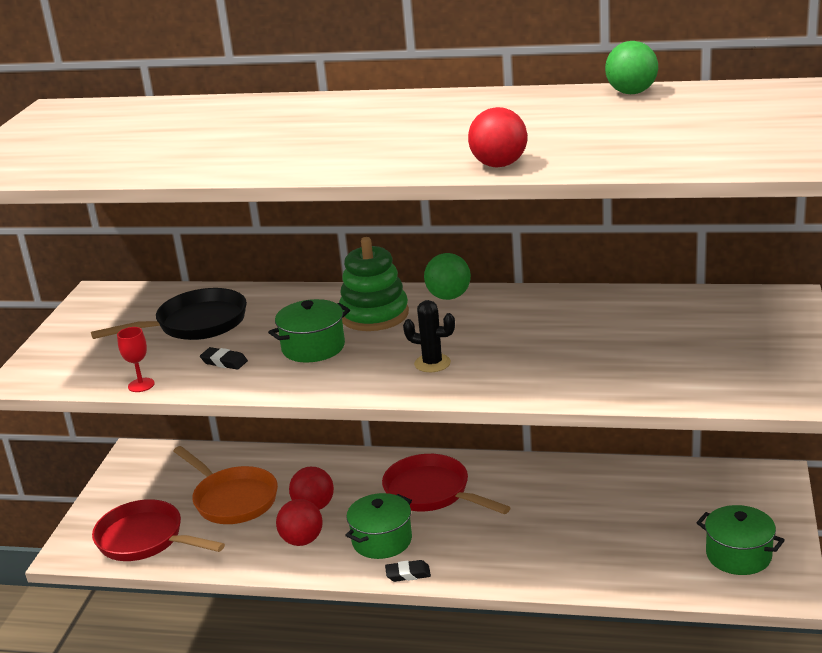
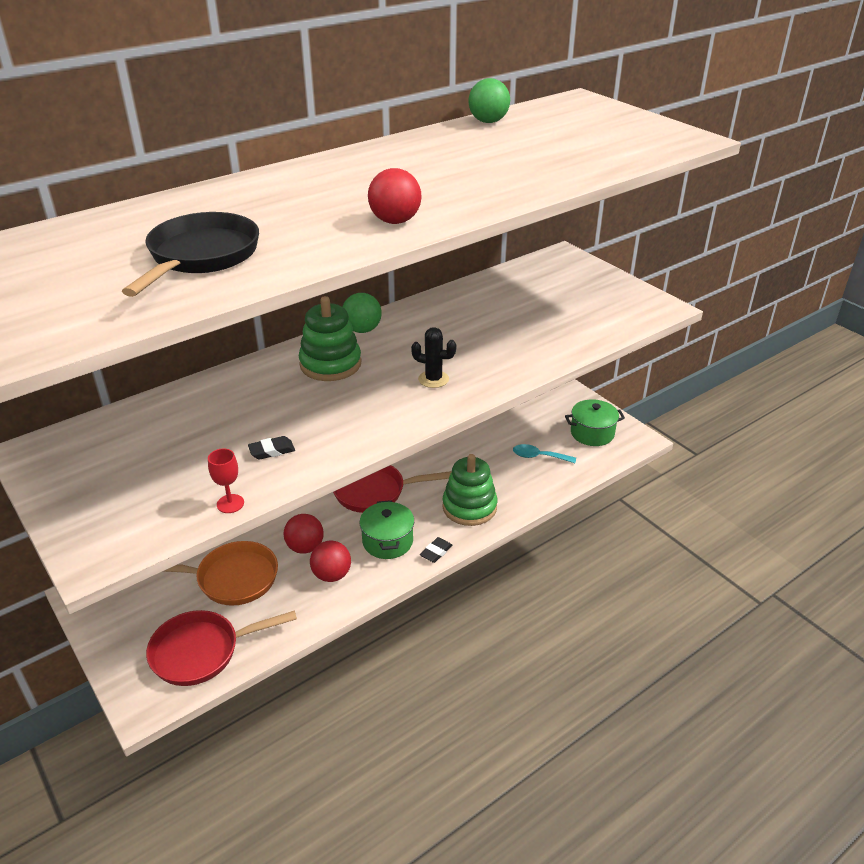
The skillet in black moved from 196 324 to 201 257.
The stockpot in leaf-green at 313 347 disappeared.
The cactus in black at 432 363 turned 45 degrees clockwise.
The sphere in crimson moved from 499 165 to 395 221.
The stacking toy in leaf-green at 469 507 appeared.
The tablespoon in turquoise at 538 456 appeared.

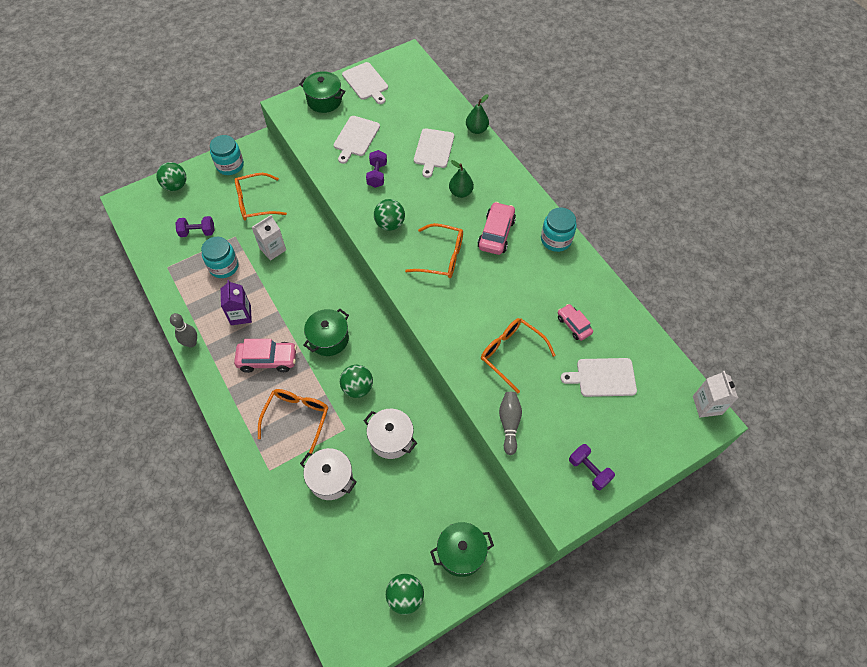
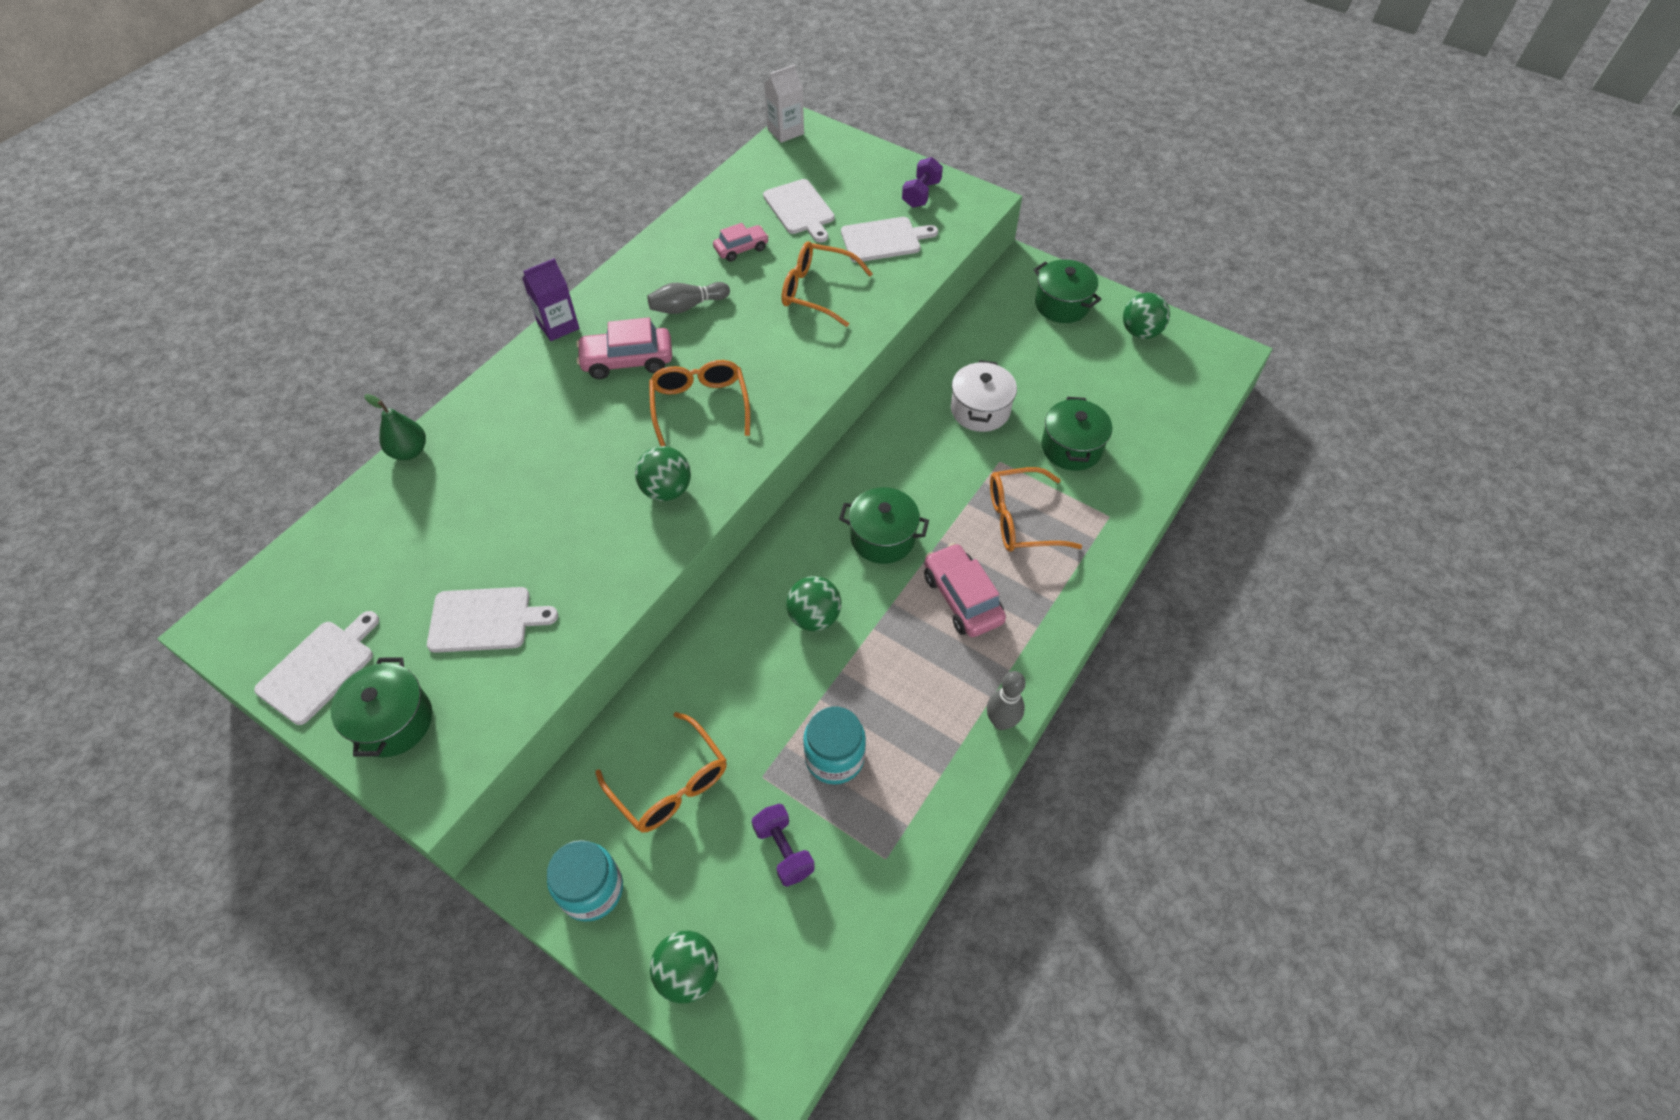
The carton in violet moved from 241 315 to 558 326.
The carton in pure white at 272 249 disappeared.
The stockpot in pure white at 331 479 became the stockpot in leaf-green at 1071 447.
The sphere in leaf-green moved from 357 388 to 814 617.
The dumbbell in violet at 377 175 disappeared.
The bread board in pure white moved from 433 150 to 884 239.
The pear in leaf-green at 460 192 disappeared.
The eyeglasses in orange-coloured at 511 353 turned 90 degrees clockwise.
The skittle in ash-grey moved from 509 424 to 687 306.
The preserve jar in turquoise at 556 239 disappeared.
The car in pink at 573 325 turned 150 degrees counterclockwise.

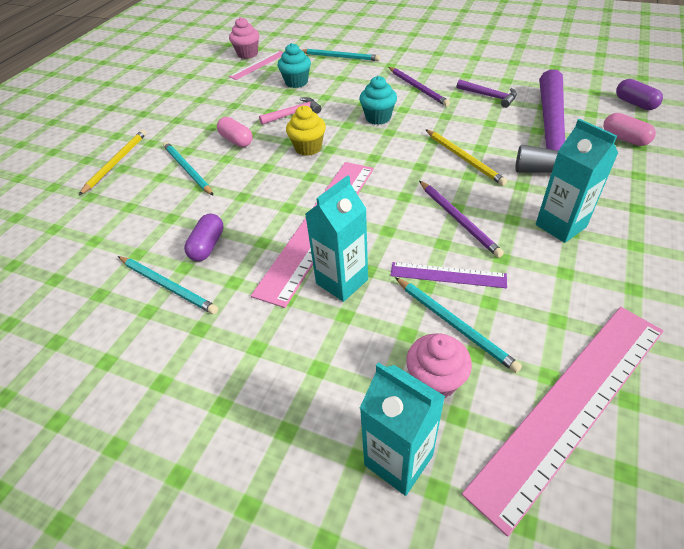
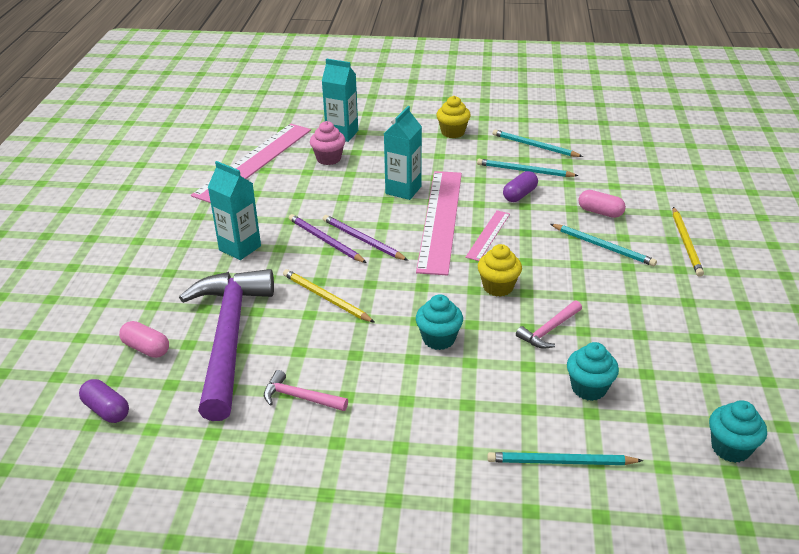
The pill in violet at 208 246 turned 45 degrees clockwise.
The pill in pink moved from 236 140 to 600 212.
The cupcake in pink at 247 54 became the cupcake in turquoise at 730 448.
The measuring stick in pink moved from 258 65 to 488 235.
The pencil in violet moved from 418 88 to 362 240.
The measuring stick in violet at 448 275 disappeared.
The pencil in turquoise moved from 454 324 to 534 146.
The carpenter's hammer in violet at 489 96 became the carpenter's hammer in pink at 300 397.
The cupcake in yellow at 453 132 appeared.

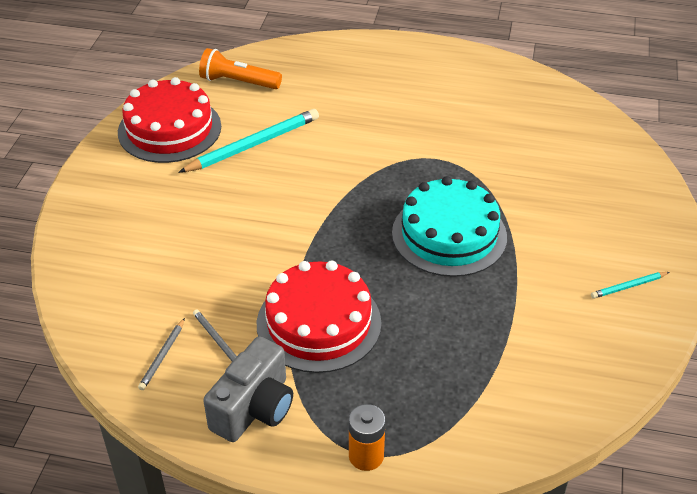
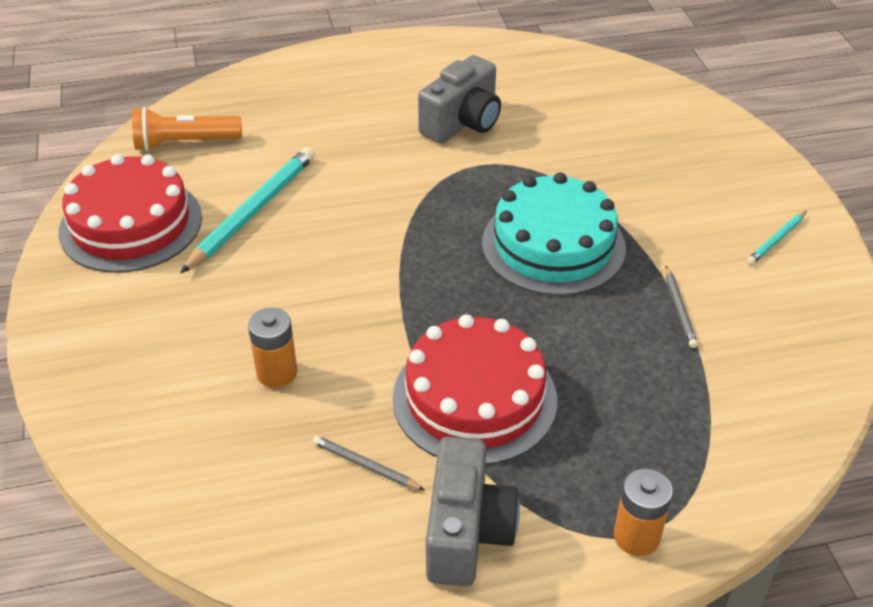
The pencil in ash-grey moved from 162 356 to 679 309.
The power cell in orange-coloured at 277 373 appeared.
The camera in ash-grey at 462 123 appeared.

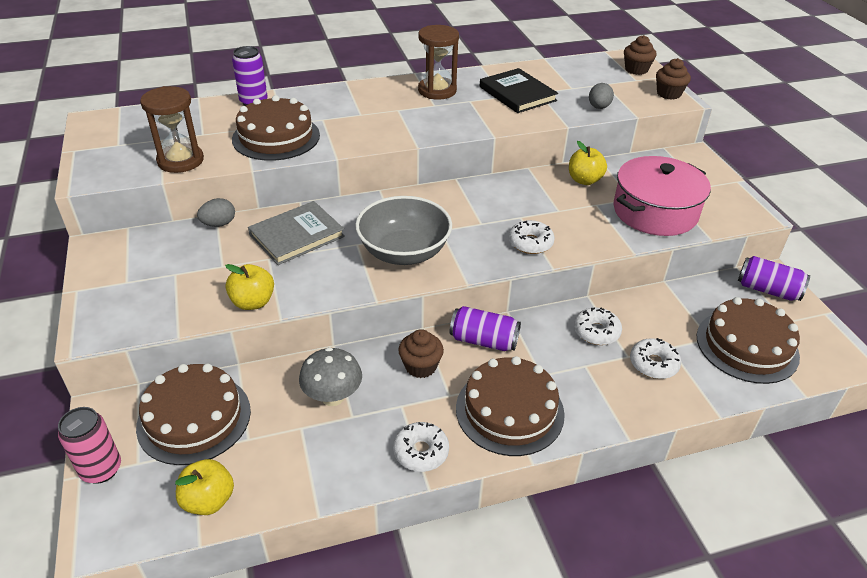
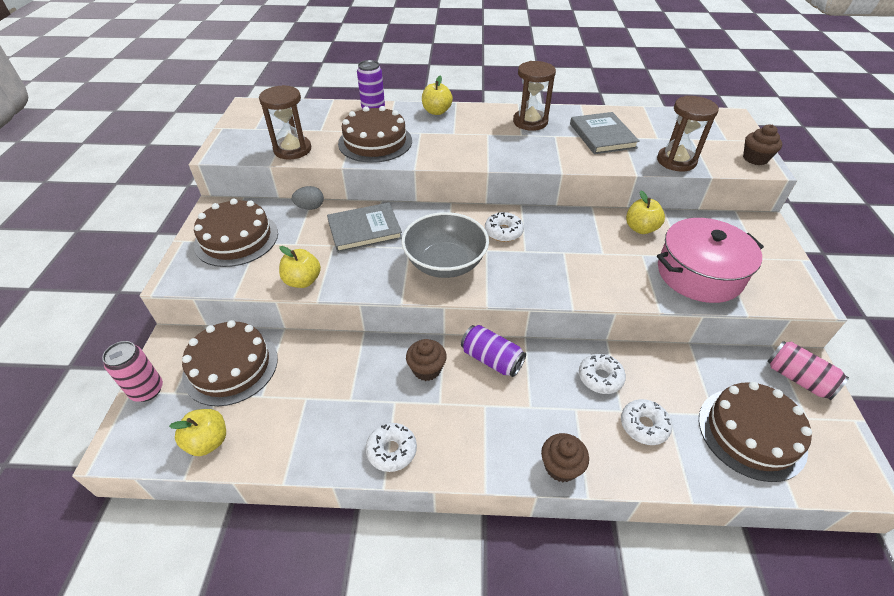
The fungus in ash-grey at 333 397 disappeared.
The layer cake in brown moved from 509 410 to 236 239.
The book in black at 517 94 became the book in ash-grey at 602 136.
The donut in pure white moved from 530 243 to 503 232.
The egg shape in ash-grey at 598 107 was replaced by the sandglass in brown at 676 161.
The cupcake in brown moved from 636 69 to 561 467.
The tin in violet at 768 290 became the tin in pink at 798 378.
The apple in yellow at 436 111 appeared.

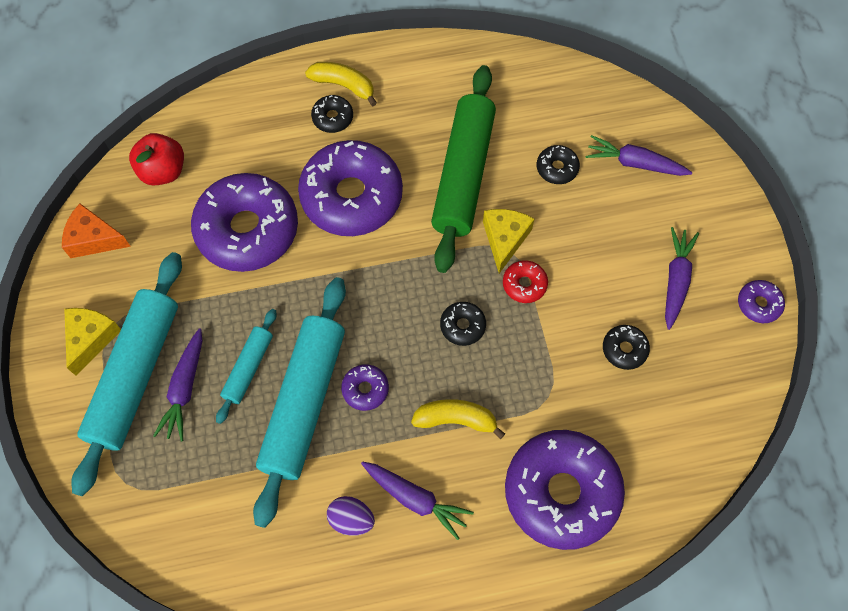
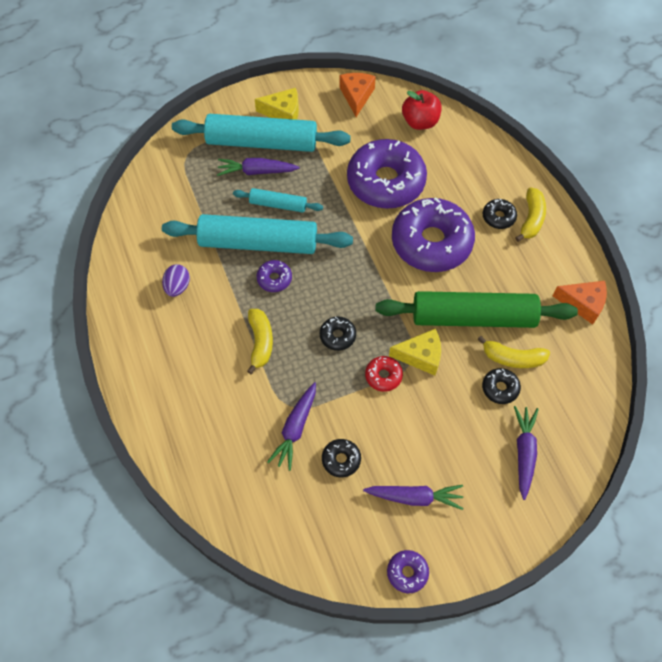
The carrot in violet moved from 415 499 to 295 429.
The donut in violet at 561 492 disappeared.
The toy banana in yellow at 512 358 appeared.
The cheese in orange-coloured at 583 304 appeared.

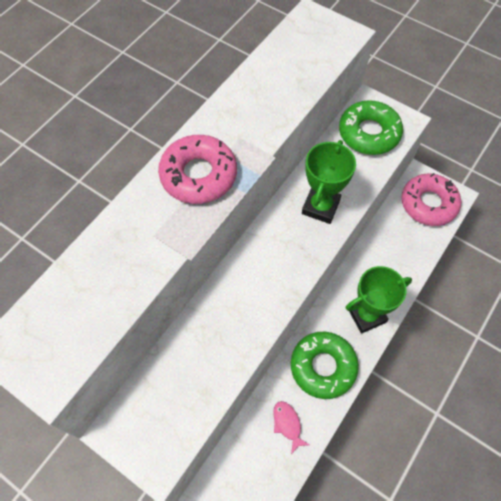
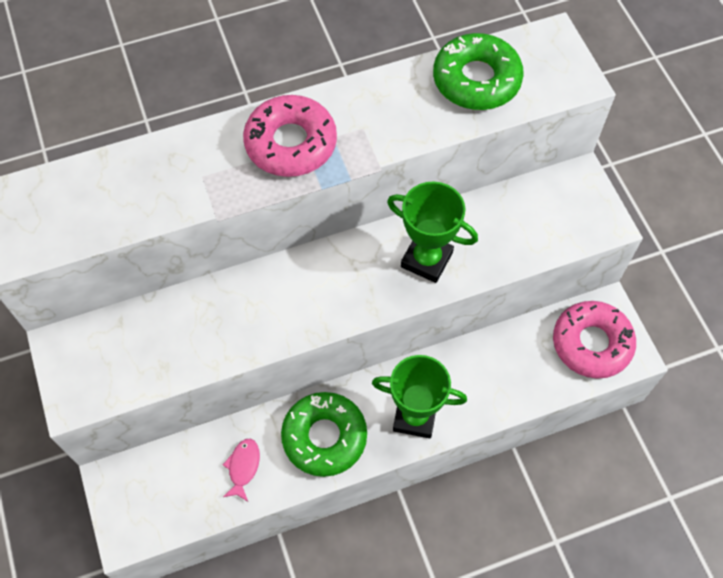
The trophy in leaf-green at 320 207 turned 60 degrees clockwise.
The donut in leaf-green moved from 369 133 to 476 80.

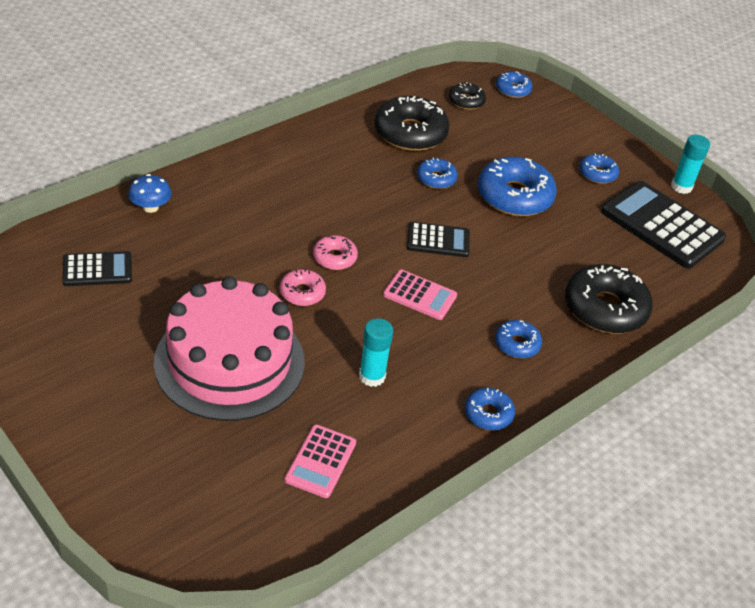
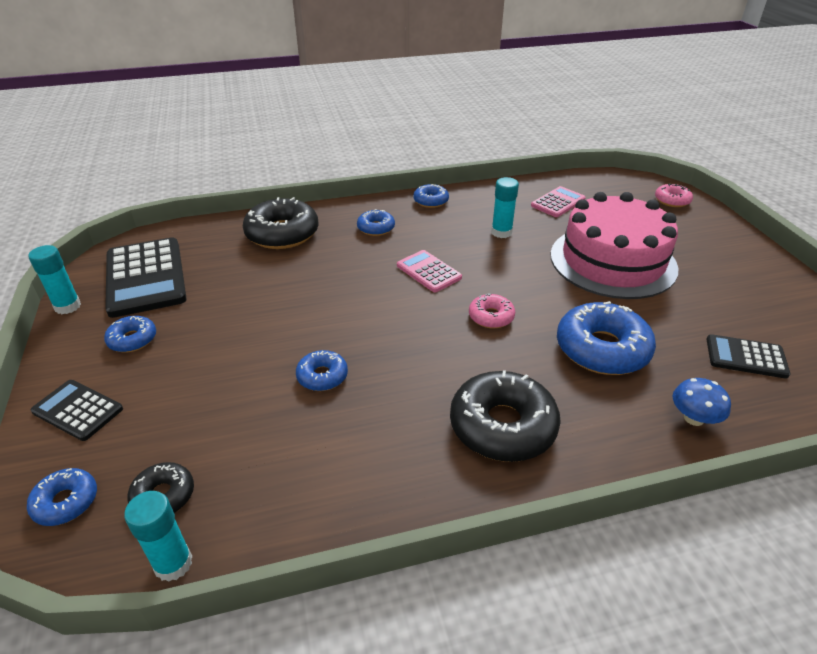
The donut in pink moved from 302 293 to 672 200.
The donut in black moved from 410 133 to 502 426.
The pocket calculator in black moved from 438 240 to 77 410.
The donut in royal blue moved from 514 196 to 602 349.
The glue stick in turquoise at 173 563 appeared.

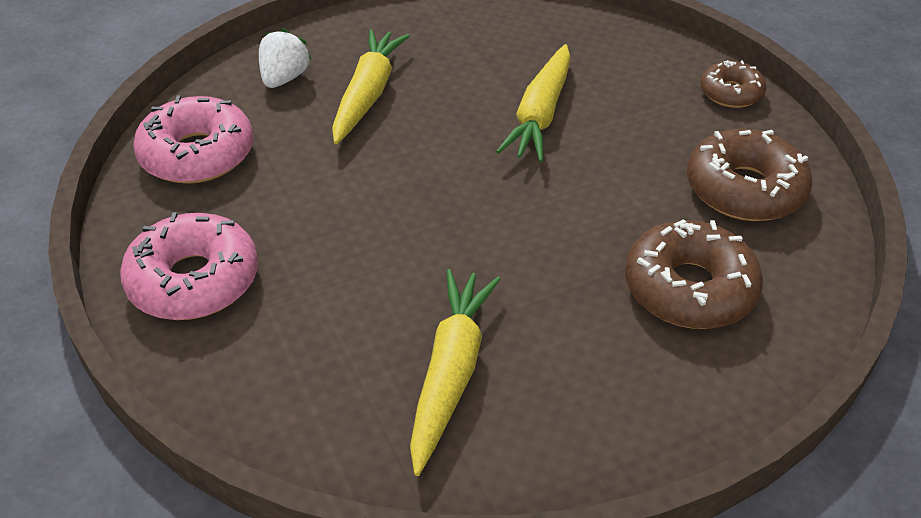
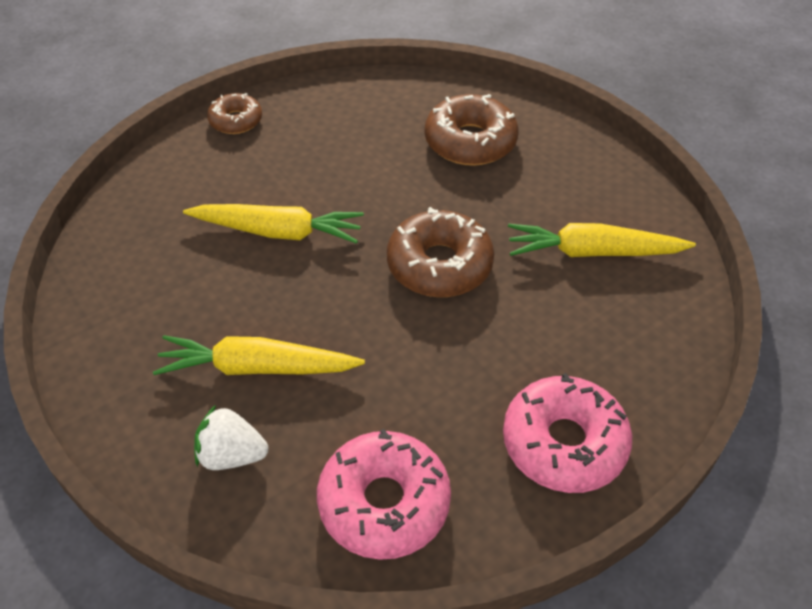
The donut in brown moved from 744 189 to 439 265.

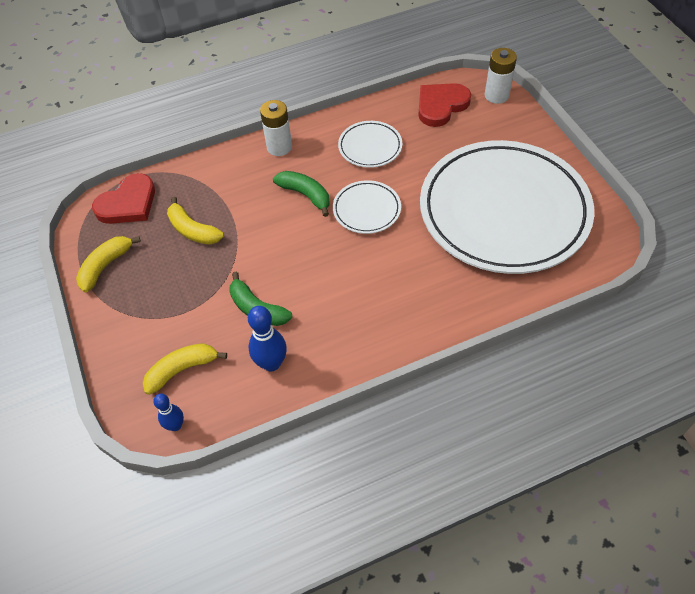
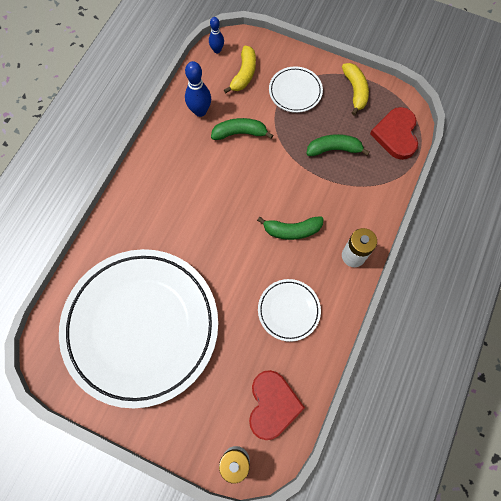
The toy banana in yellow at 193 230 became the toy banana in leaf-green at 334 149.
The flat dish in pure white moved from 366 209 to 295 91.

